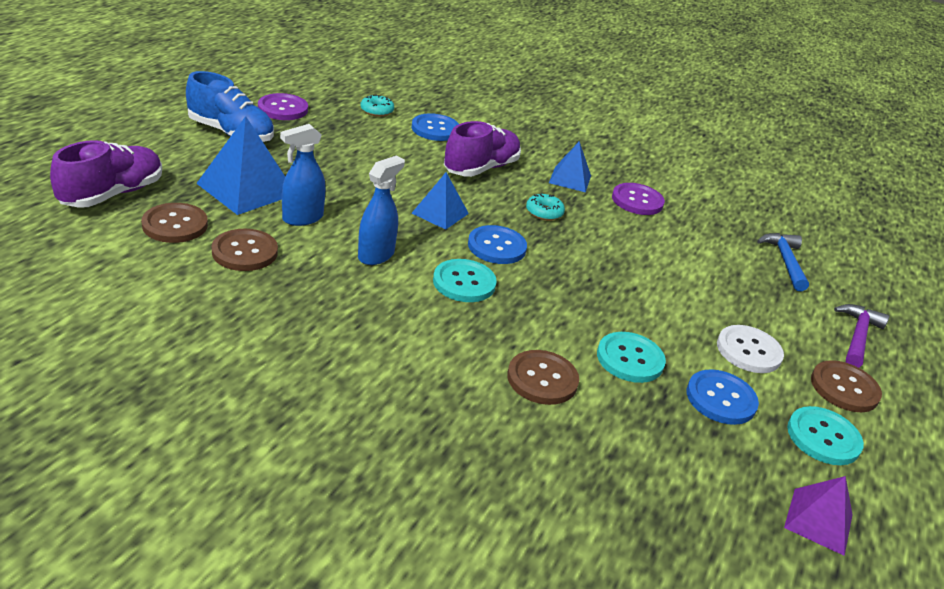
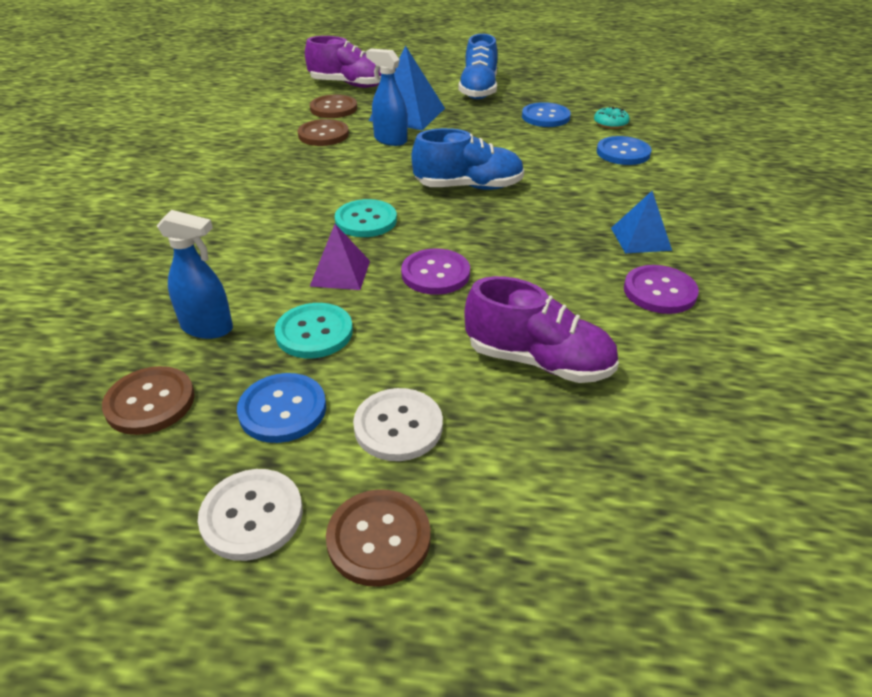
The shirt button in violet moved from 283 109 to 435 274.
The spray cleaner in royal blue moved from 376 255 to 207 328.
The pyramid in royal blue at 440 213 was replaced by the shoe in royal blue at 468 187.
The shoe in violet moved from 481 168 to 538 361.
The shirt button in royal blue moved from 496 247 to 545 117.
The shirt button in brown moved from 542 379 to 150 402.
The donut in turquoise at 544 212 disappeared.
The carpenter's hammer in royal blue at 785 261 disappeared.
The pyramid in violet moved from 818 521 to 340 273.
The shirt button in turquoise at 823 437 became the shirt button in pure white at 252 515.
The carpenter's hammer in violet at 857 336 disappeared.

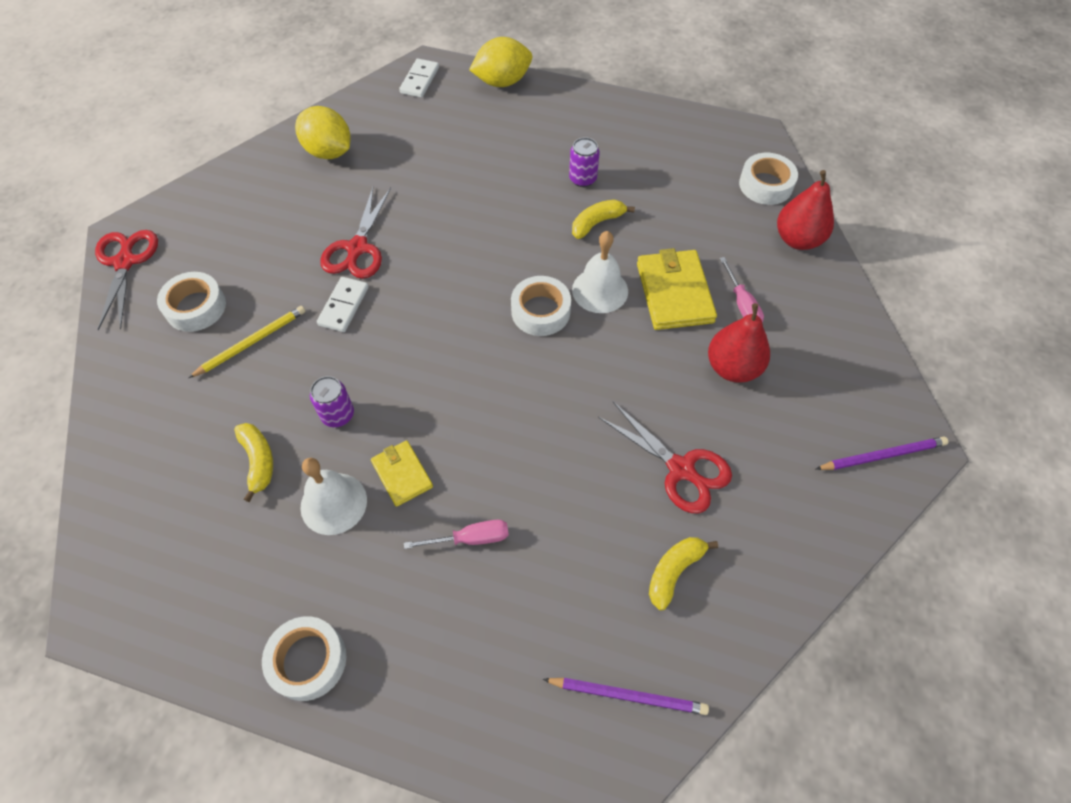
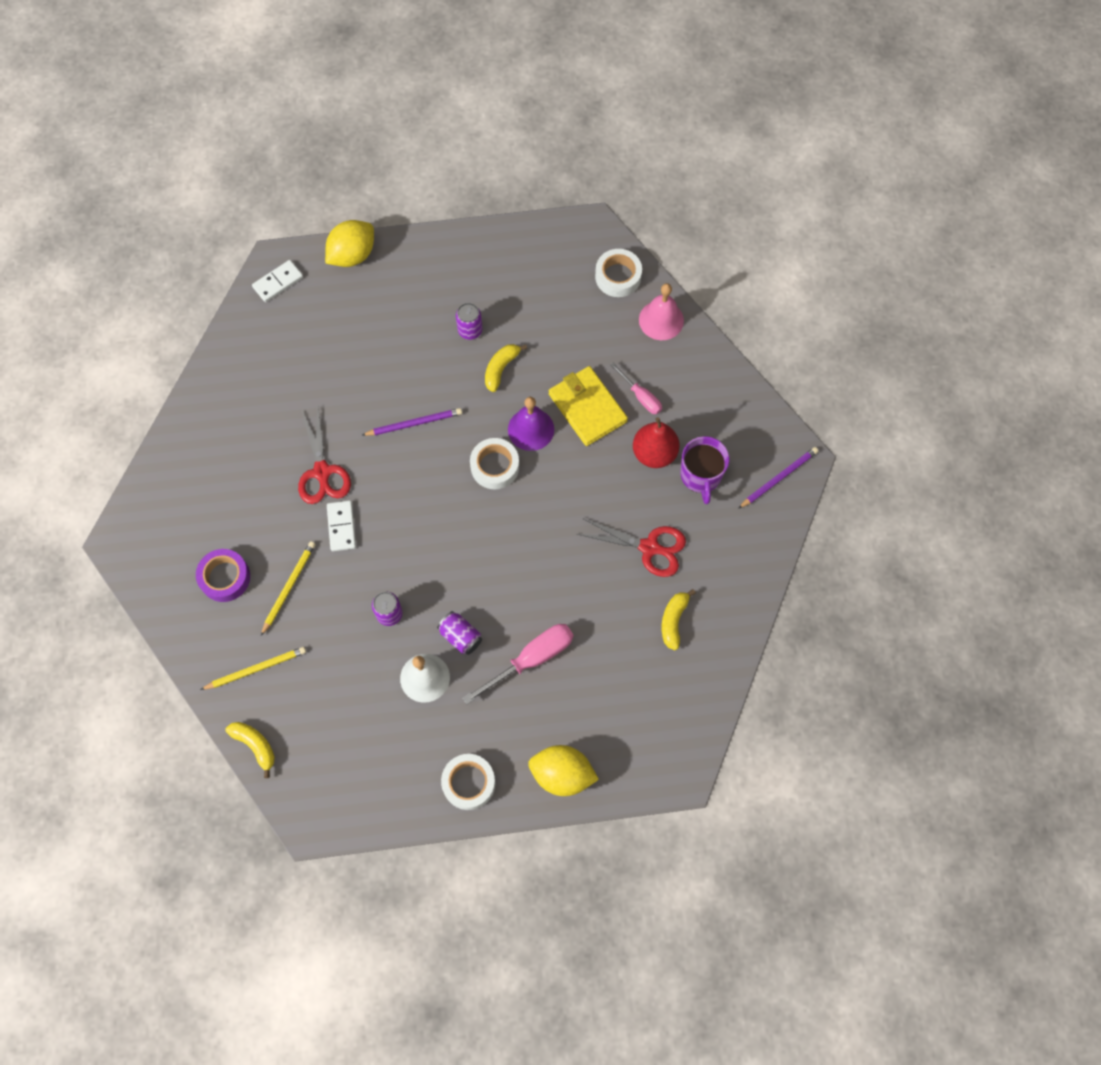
The shears in crimson at 125 262 disappeared.
The tape in pure white at 195 307 became the tape in violet at 225 577.
The toy banana in yellow moved from 258 461 to 255 746.
The citrus fruit in yellow moved from 329 152 to 562 774.
The card wallet in yellow at 402 474 was replaced by the tin in violet at 460 636.
The domino in pure white at 420 80 turned 60 degrees clockwise.
The screwdriver in pink at 470 538 changed to 1.66 times the size.
The pencil in violet moved from 628 695 to 414 423.
The bell in pure white at 600 290 became the bell in violet at 531 429.
The pear in crimson at 798 239 was replaced by the bell in pink at 661 320.
The pencil in yellow at 256 669 appeared.
The mug in violet at 701 475 appeared.

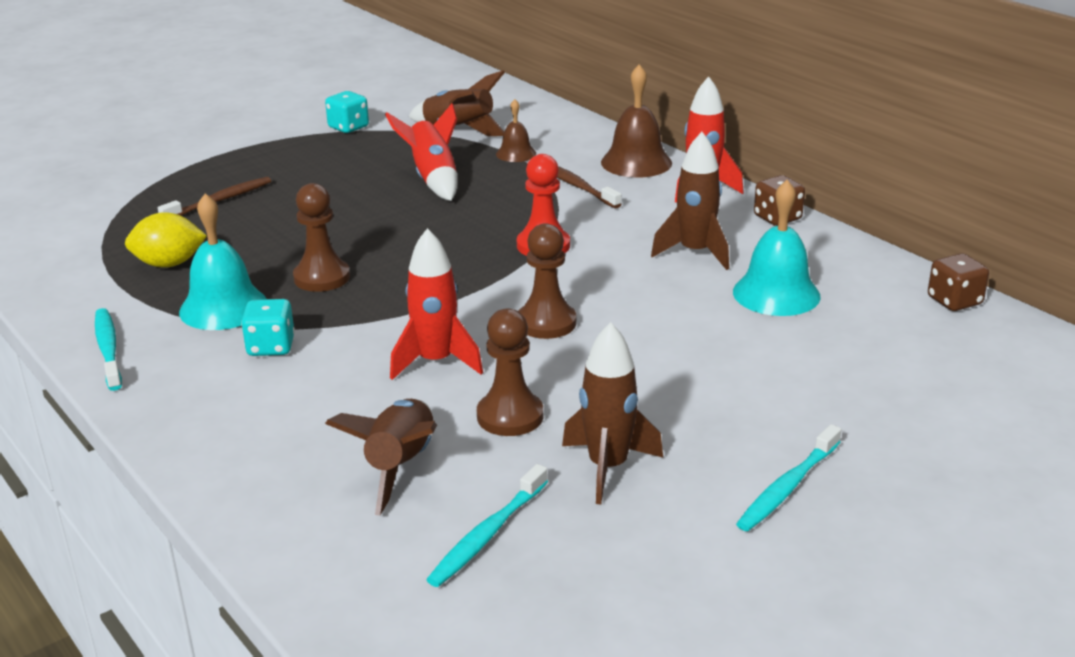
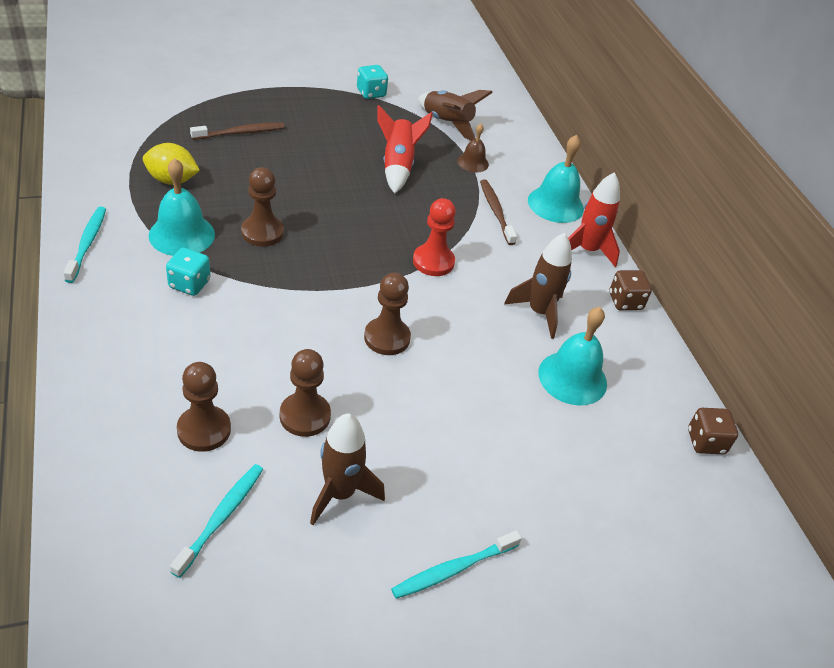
The toy rocket in brown at 400 466 was replaced by the chess pawn in brown at 204 430.
The toy rocket in crimson at 436 362 disappeared.
The dental brush in turquoise at 488 534 turned 150 degrees clockwise.
The bell in brown at 636 162 became the bell in turquoise at 555 204.

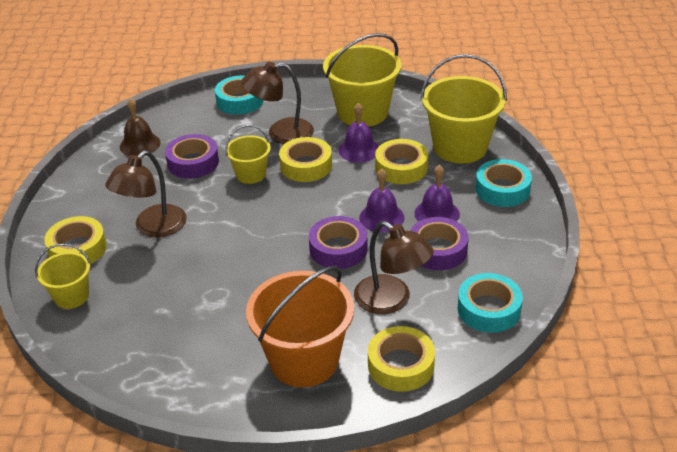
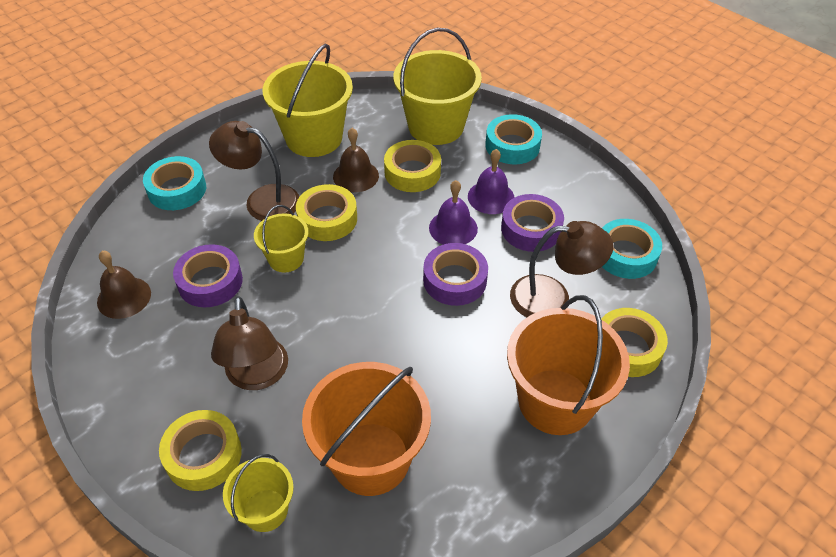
The lamp in brown at 281 133 turned 75 degrees clockwise.
The bell in violet at 359 150 became the bell in brown at 356 176.
The pail in orange-coloured at 370 458 appeared.

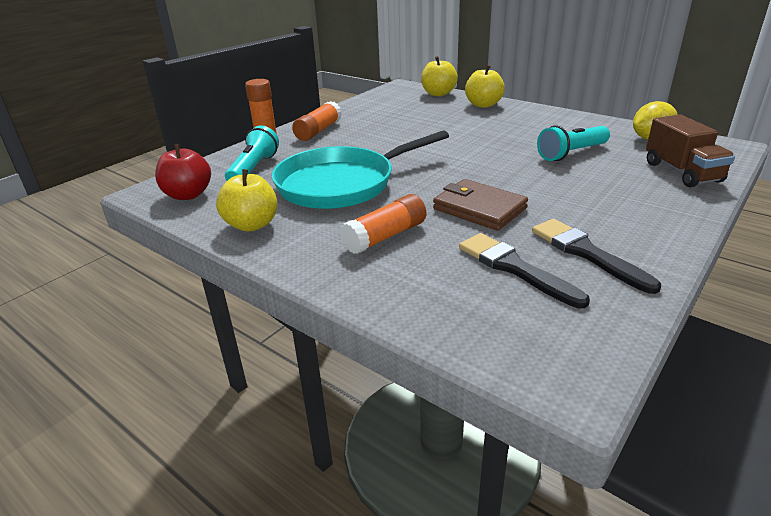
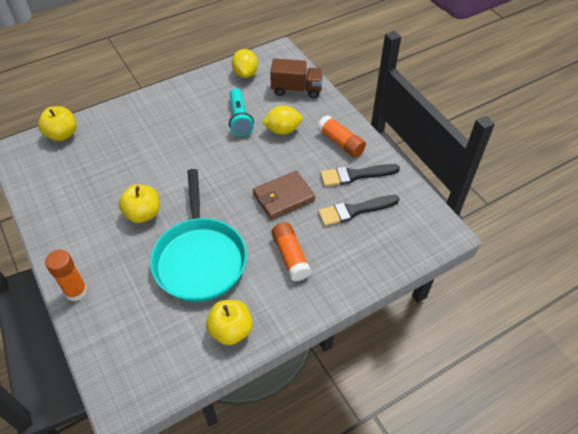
The apple in crimson at 188 195 disappeared.
The torch in turquoise at 253 169 disappeared.
The glue stick in orange-coloured moved from 318 131 to 340 142.
The apple in yellow moved from 483 105 to 143 214.
The citrus fruit in yellow at 282 130 appeared.

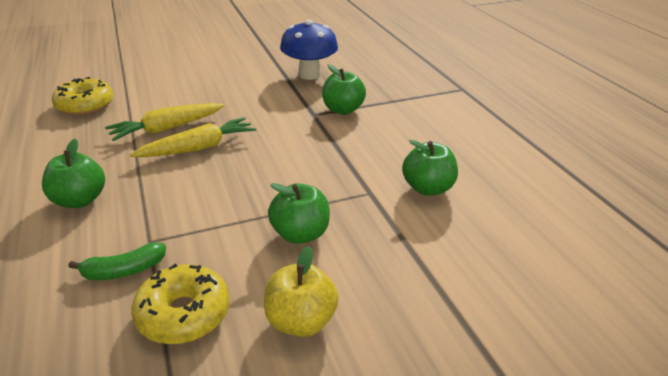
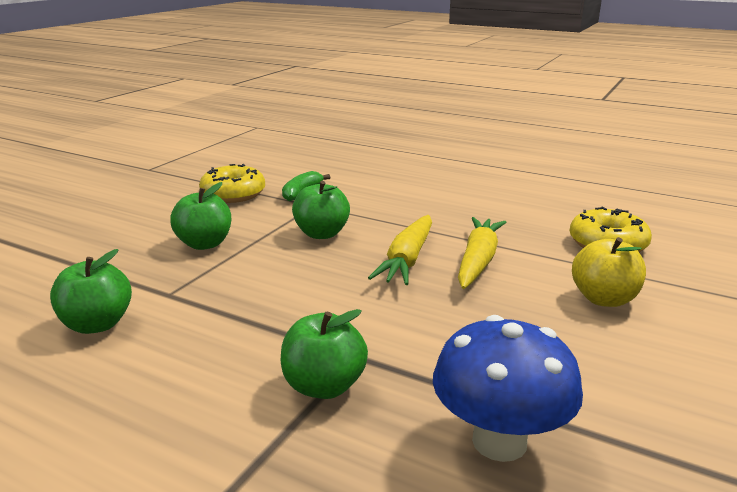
The apple in leaf-green moved from 80 200 to 321 234.
The apple in yellow moved from 300 321 to 603 299.

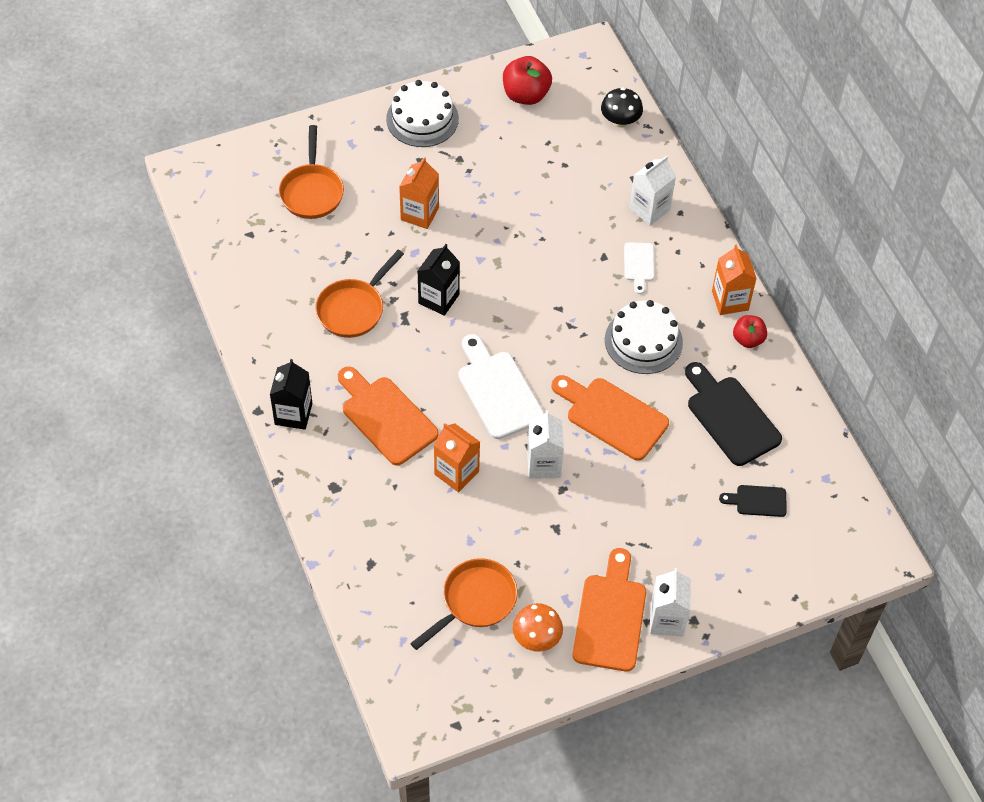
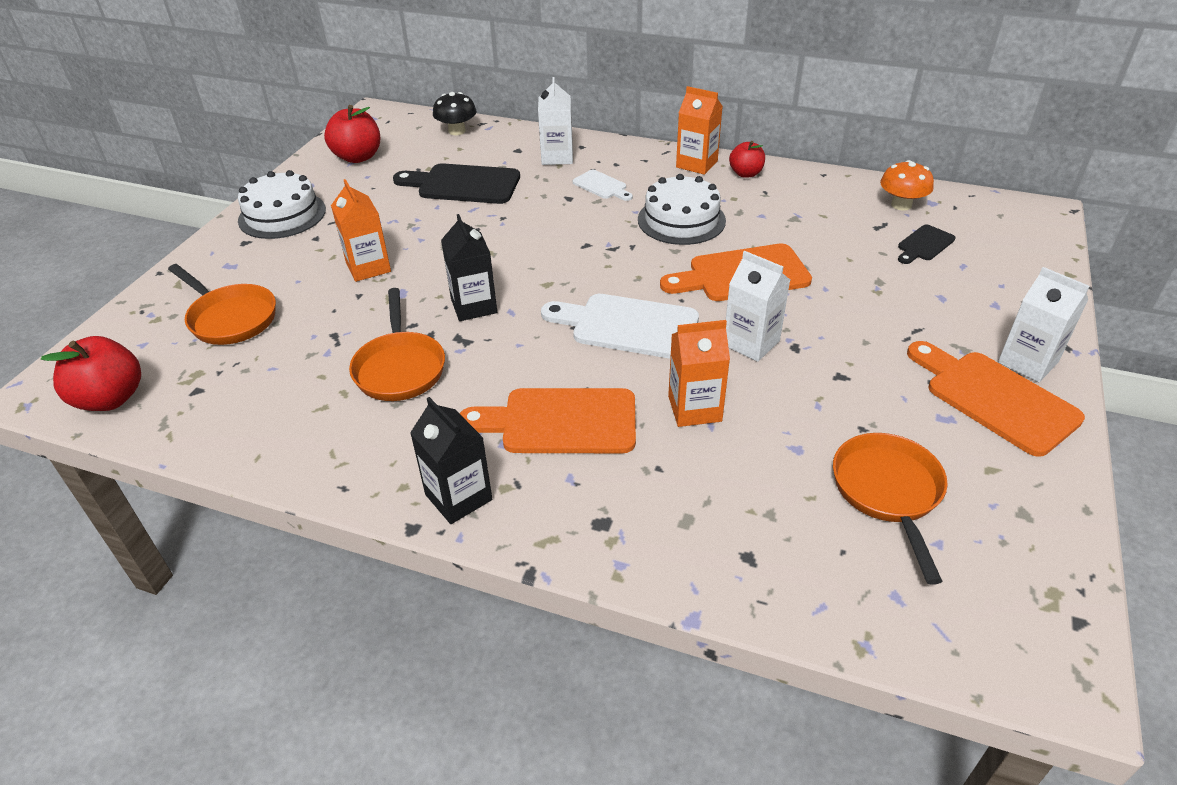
The fungus in orange-coloured moved from 536 637 to 901 205.
The bread board in black moved from 730 417 to 463 184.
The apple in crimson at 111 398 appeared.

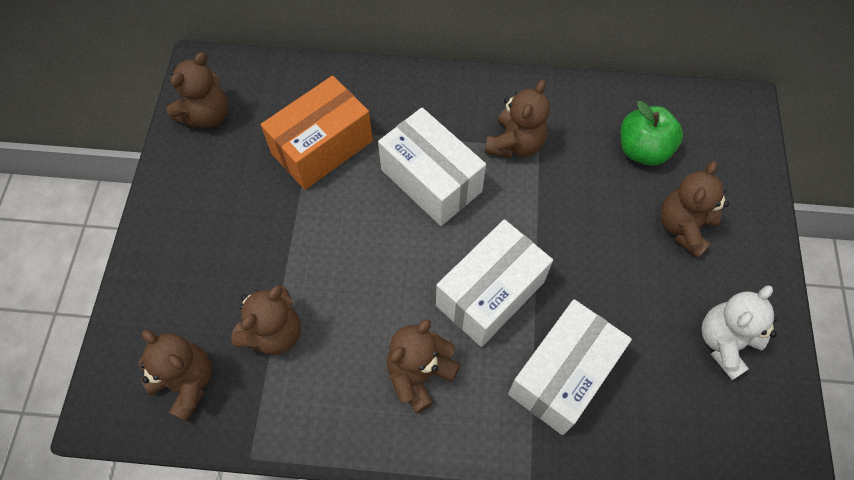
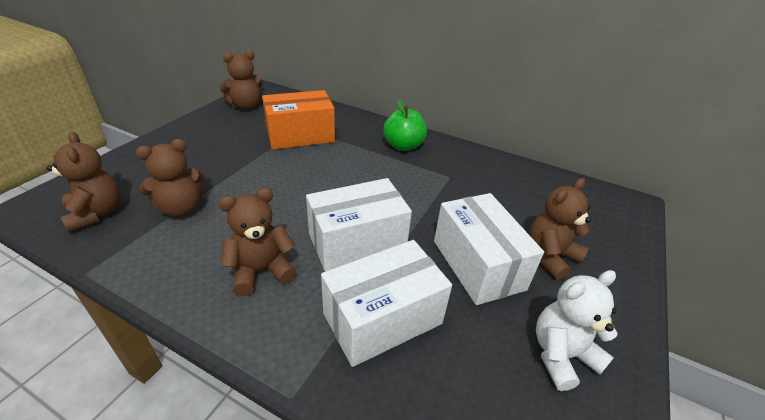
The parcel in pure white moved from 431 180 to 478 264.
The teddy bear in brown at 515 144 disappeared.
The apple in leaf-green moved from 642 150 to 403 146.

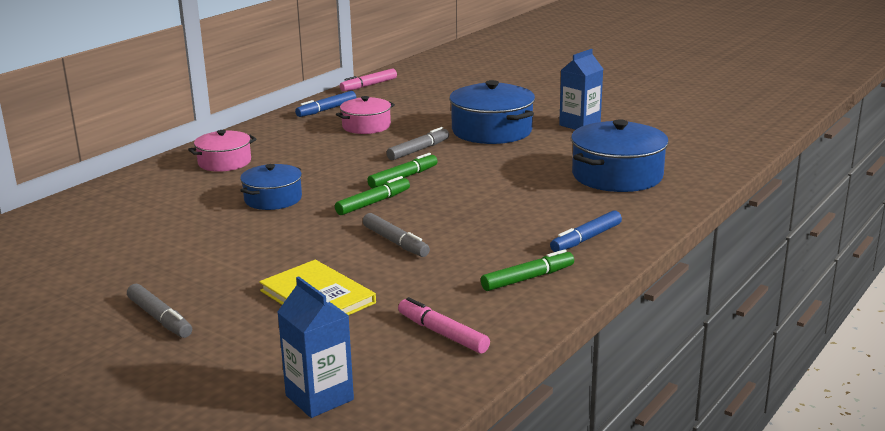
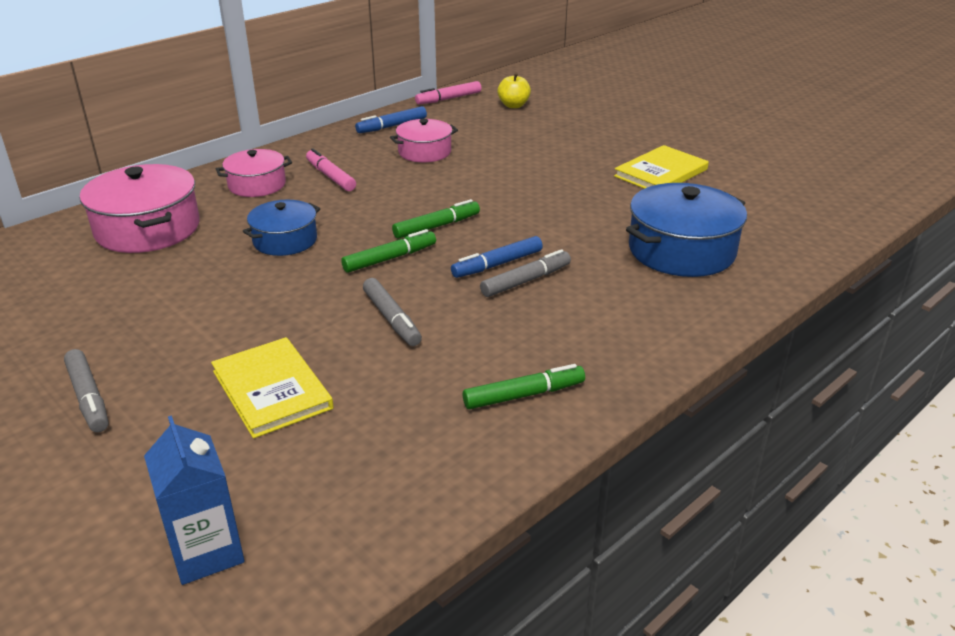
The marker in ash-grey moved from 418 150 to 526 281.
The marker in pink moved from 442 333 to 330 176.
The stockpot in royal blue at 492 131 disappeared.
The marker in royal blue moved from 586 239 to 497 264.
The carton in royal blue at 579 124 was replaced by the book in yellow at 661 173.
The stockpot in pink at 147 229 appeared.
The apple in yellow at 513 105 appeared.

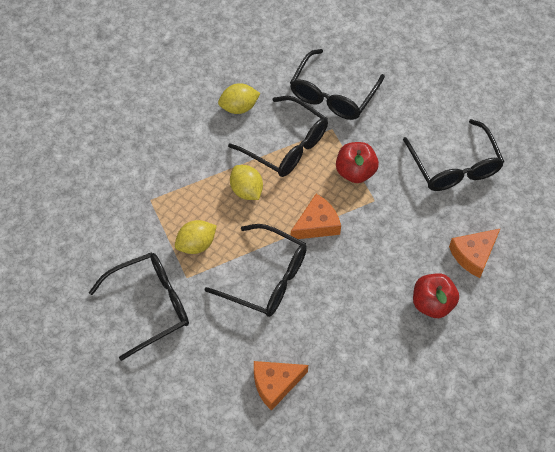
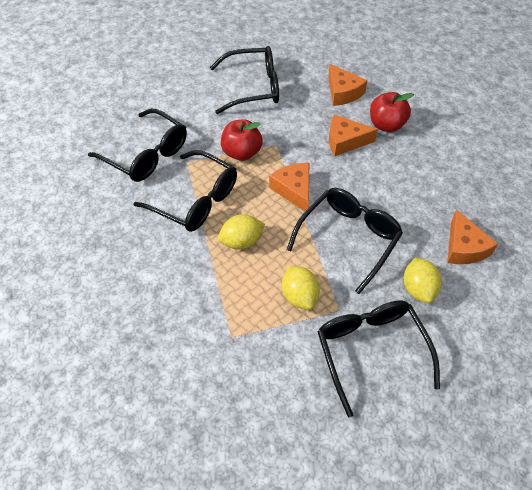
The citrus fruit in yellow moved from 239 107 to 418 289.
The eyeglasses in black at 286 145 turned 75 degrees clockwise.
The cheese in orange-coloured at 345 141 appeared.

